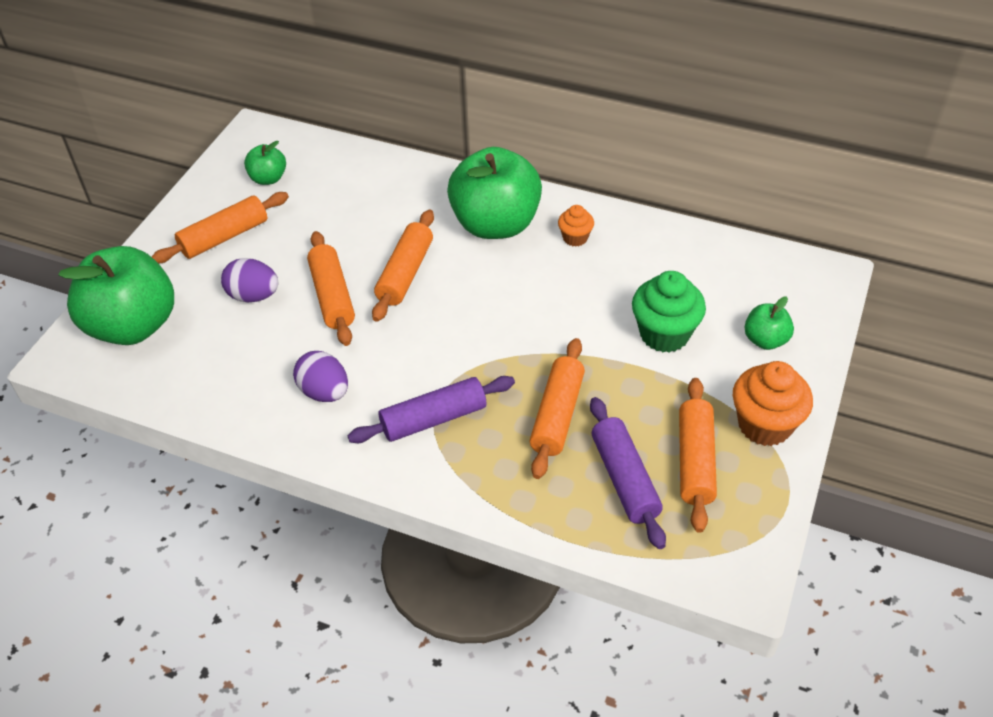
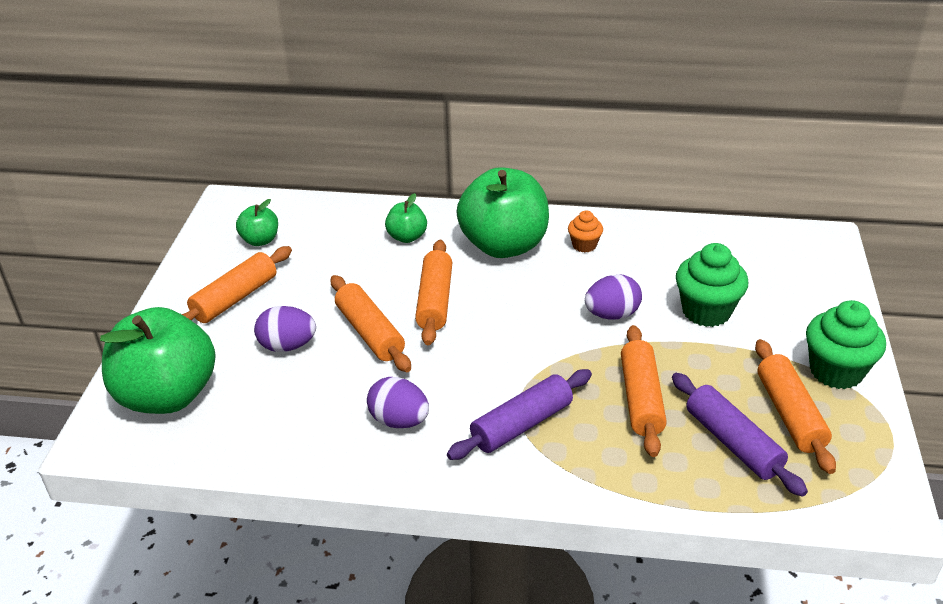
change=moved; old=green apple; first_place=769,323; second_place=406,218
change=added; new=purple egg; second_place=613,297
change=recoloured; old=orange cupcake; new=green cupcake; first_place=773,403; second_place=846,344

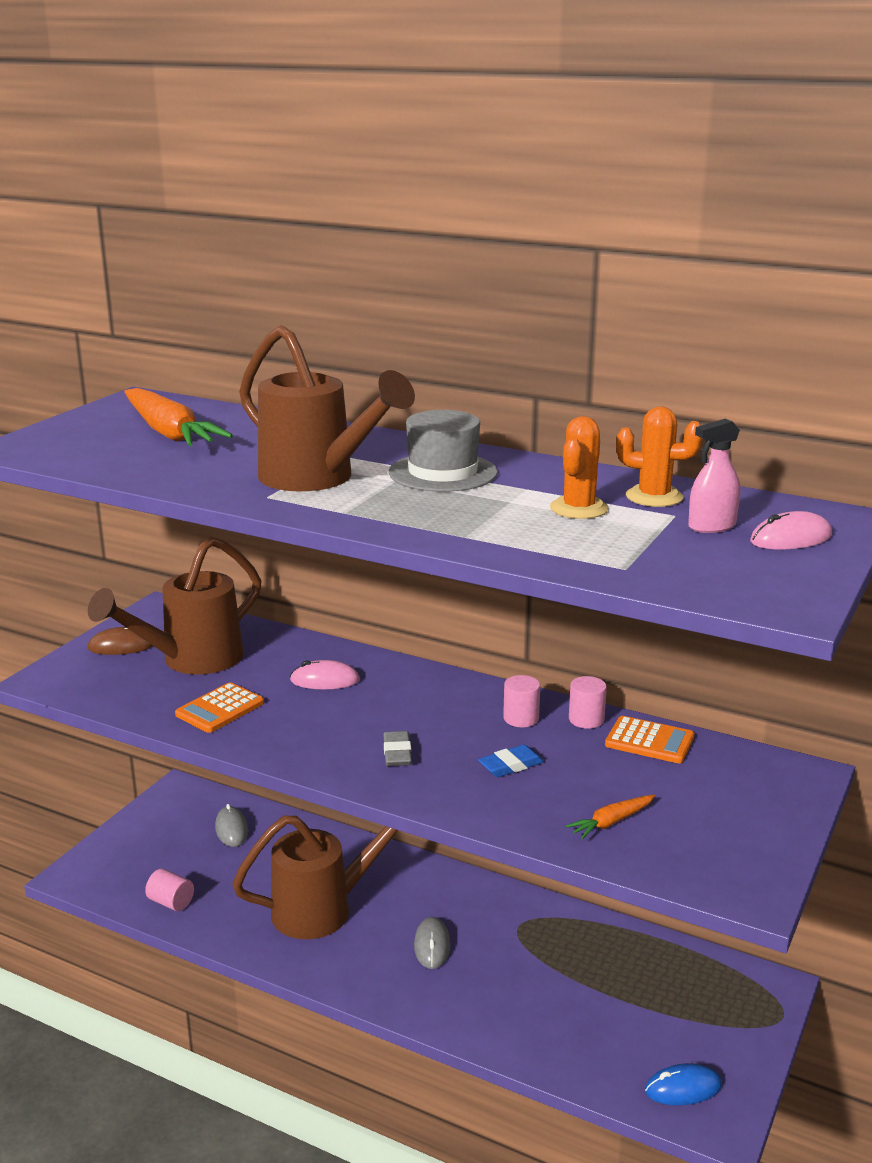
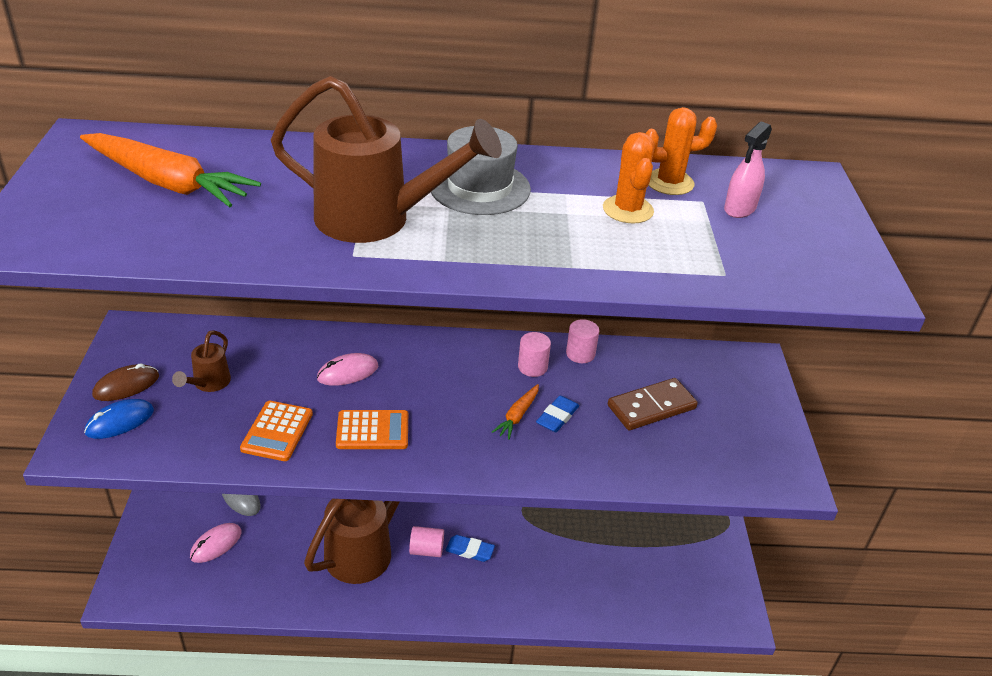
change=moved; old=blue mouse; first_place=683,1084; second_place=119,419
change=resized; old=brown watering can; first_place=174,605; second_place=201,361; factor=0.47
change=moved; old=pink mouse; first_place=791,530; second_place=216,543
change=moved; old=orange calculator; first_place=649,739; second_place=372,429
change=moved; old=pink cylinder; first_place=169,890; second_place=426,541
change=replaced; old=grey mouse; new=blue eraser; first_place=432,943; second_place=470,548
change=moved; old=orange carrot; first_place=610,817; second_place=515,412
change=added; new=brown domino; second_place=653,404
change=removed; old=grey eraser; first_place=398,748

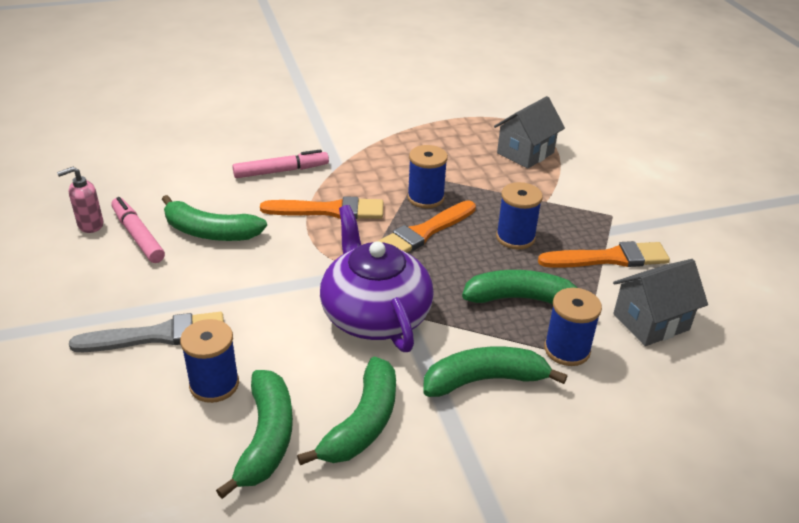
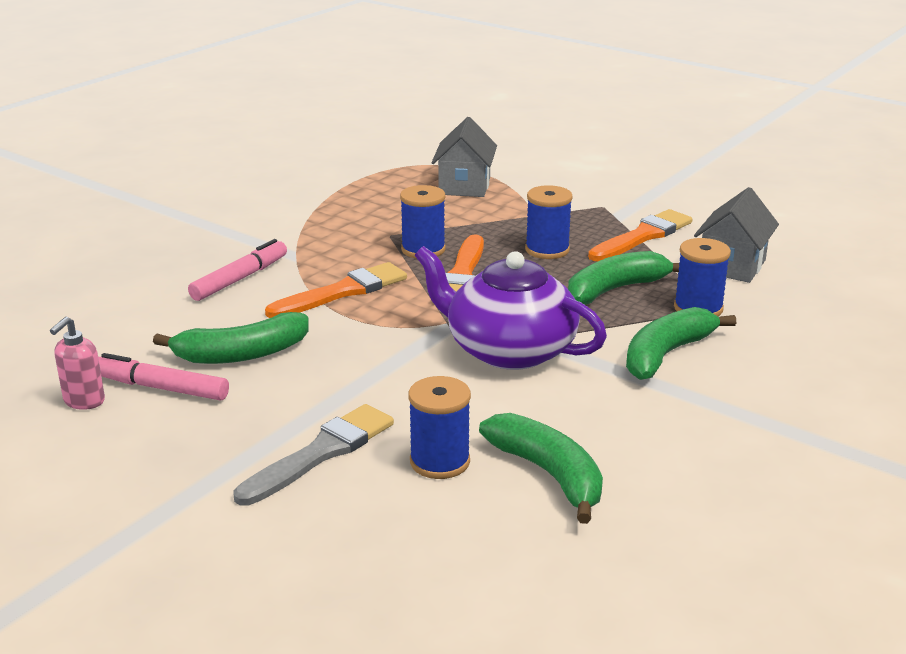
change=removed; old=green banana; first_place=346,410

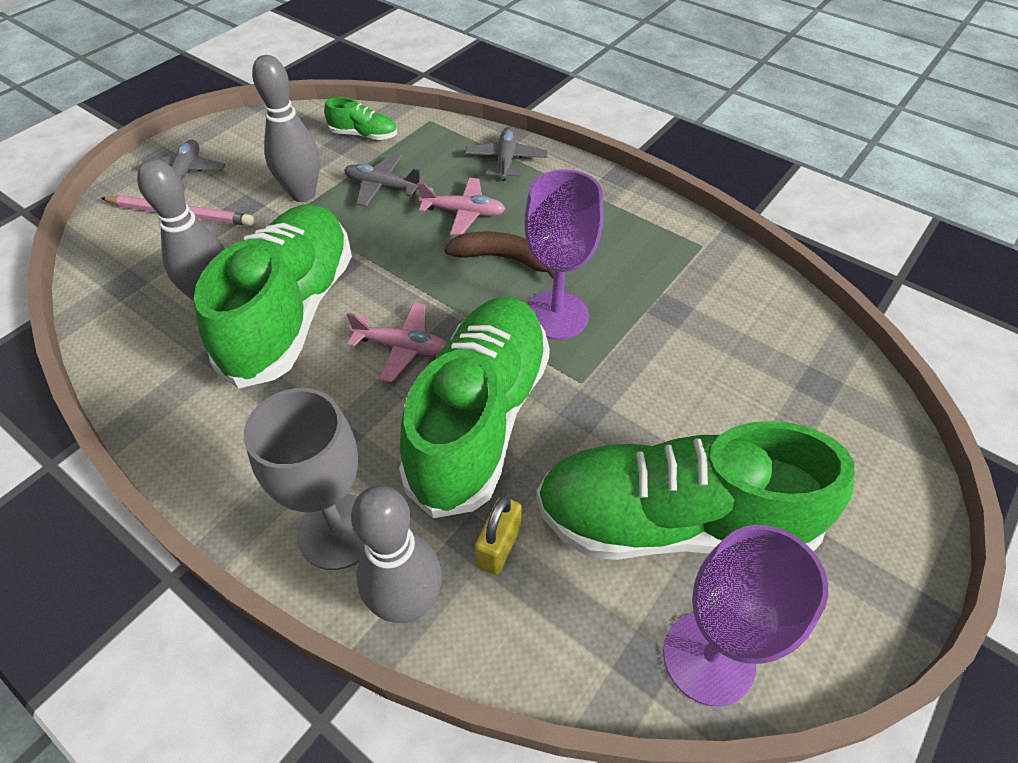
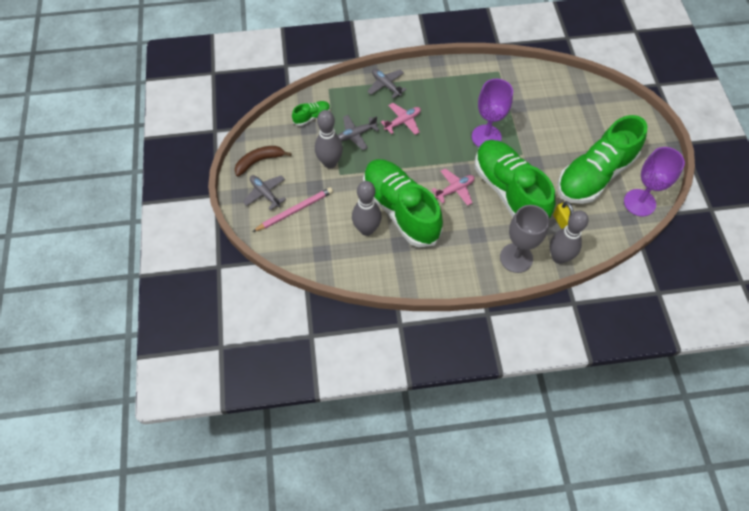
change=moved; old=brown banana; first_place=499,255; second_place=263,161

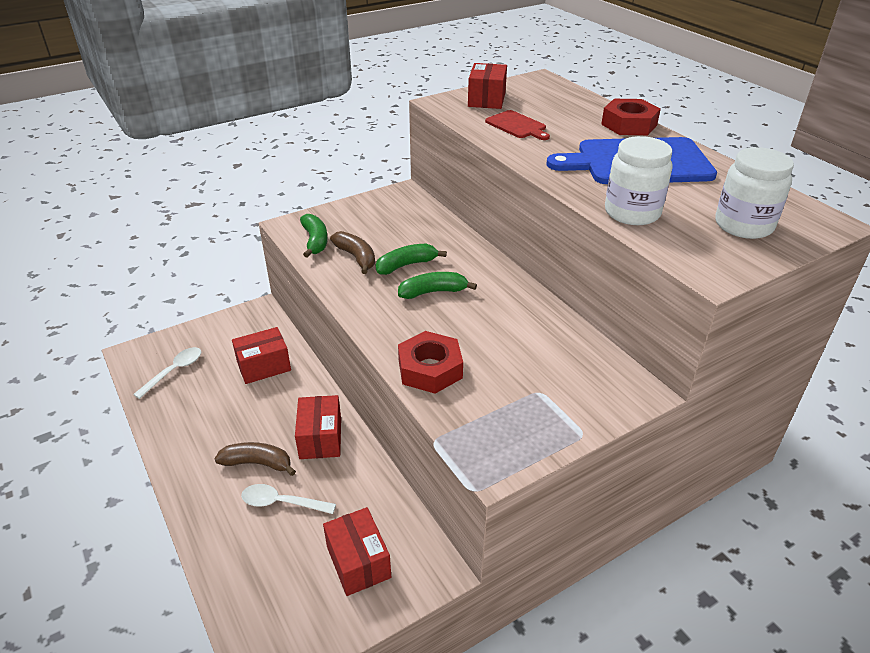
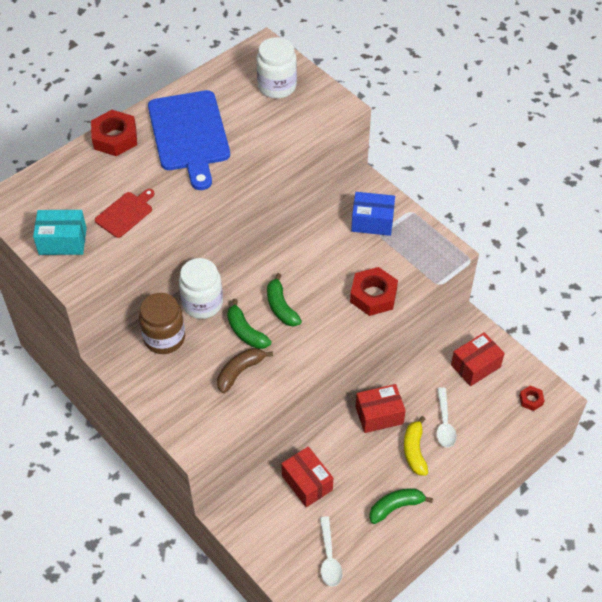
change=recoloured; old=red box; new=turquoise box; first_place=487,86; second_place=60,232
change=added; new=brown jar; second_place=162,323
change=moved; old=white jar; first_place=639,180; second_place=201,288
change=turned; old=white spoon; first_place=167,373; second_place=331,551; degrees=-120
change=added; new=blue box; second_place=373,214
change=moved; old=green banana; first_place=314,236; second_place=401,506
change=recoloured; old=brown banana; new=yellow banana; first_place=255,459; second_place=416,446
change=added; new=red nut; second_place=531,398

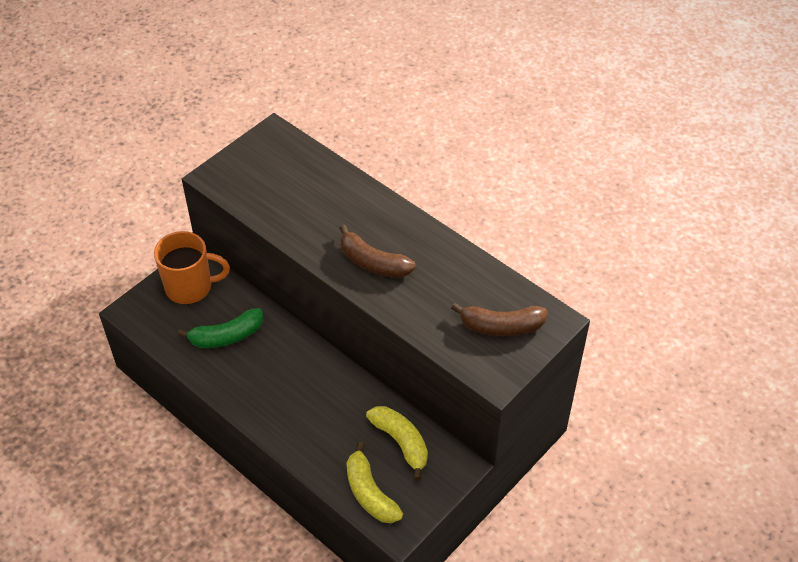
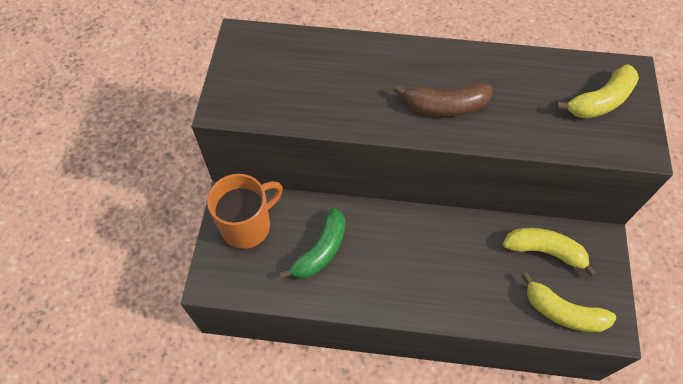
change=recoloured; old=brown banana; new=yellow banana; first_place=499,319; second_place=597,91

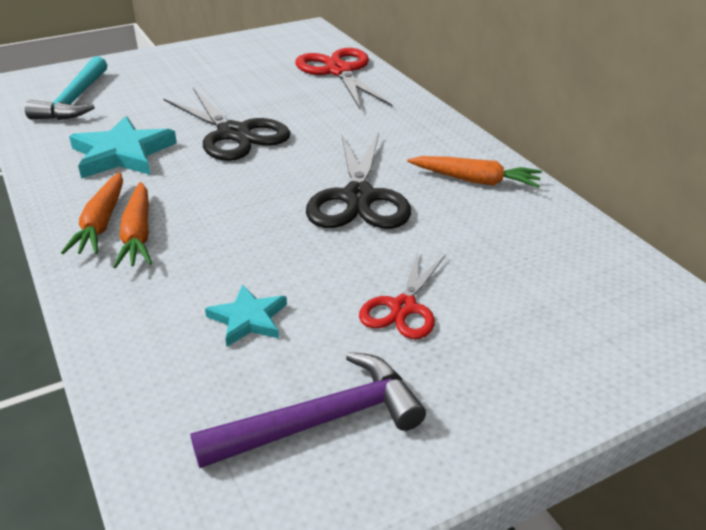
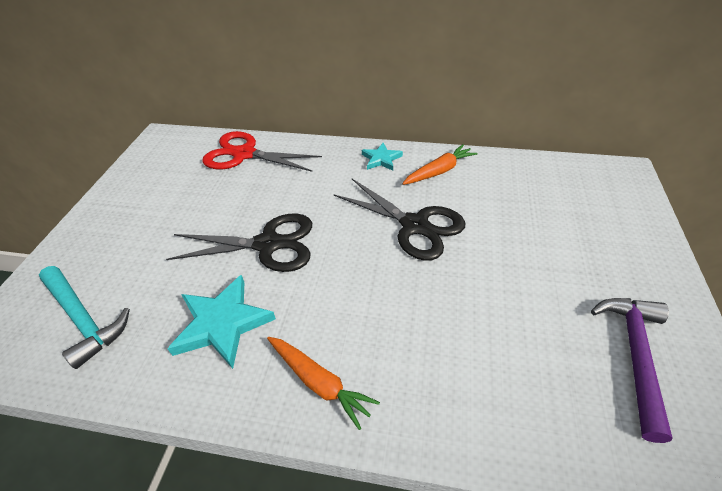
change=moved; old=turquoise star; first_place=246,316; second_place=382,157
change=removed; old=orange carrot; first_place=132,225
change=removed; old=red scissors; first_place=402,295

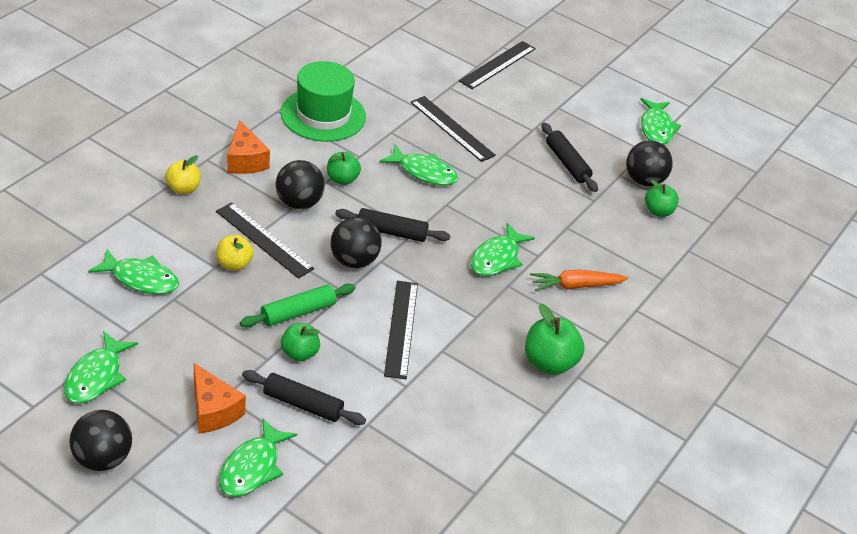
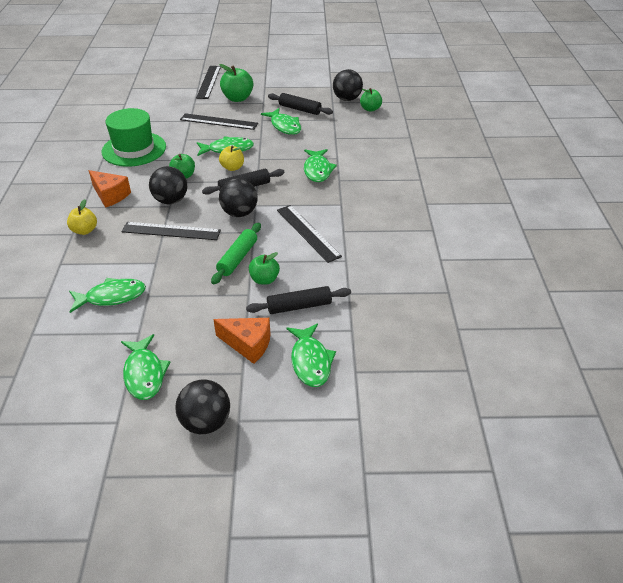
change=moved; old=green apple; first_place=555,339; second_place=236,83
change=moved; old=yellow apple; first_place=235,253; second_place=231,158
change=moved; old=green fish; first_place=660,121; second_place=281,121
change=removed; old=orange carrot; first_place=579,280

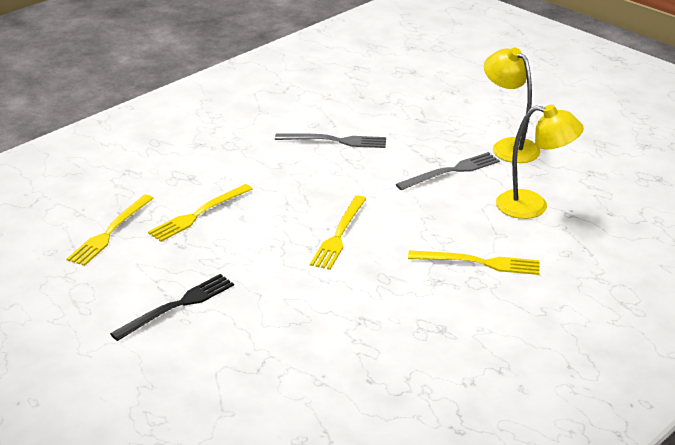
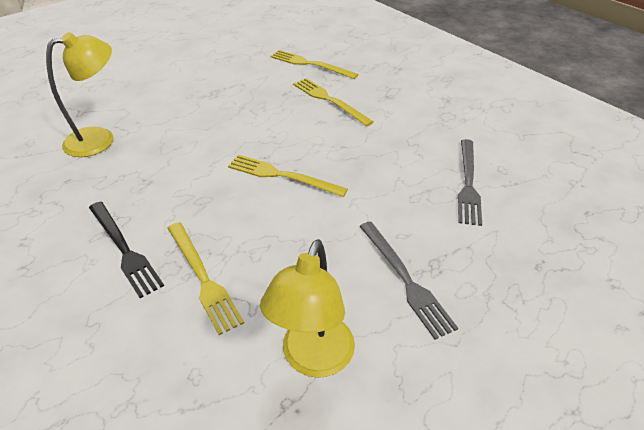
change=moved; old=yellow lamp; first_place=512,105; second_place=80,94
change=moved; old=black fork; first_place=172,307; second_place=126,250
change=turned; old=yellow fork; first_place=474,262; second_place=206,278; degrees=-45

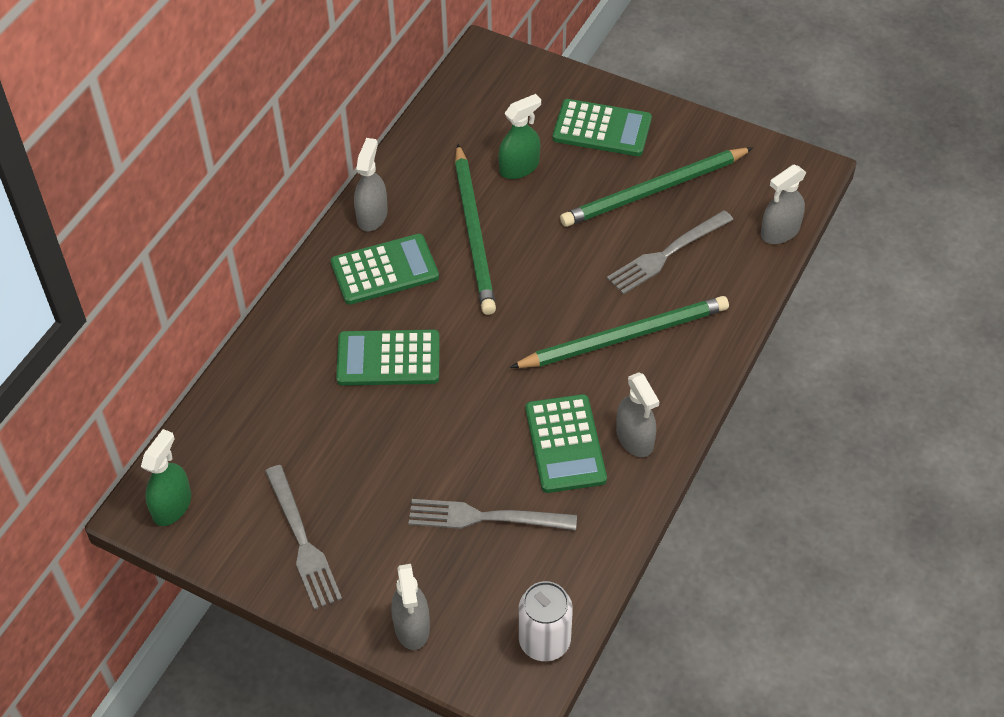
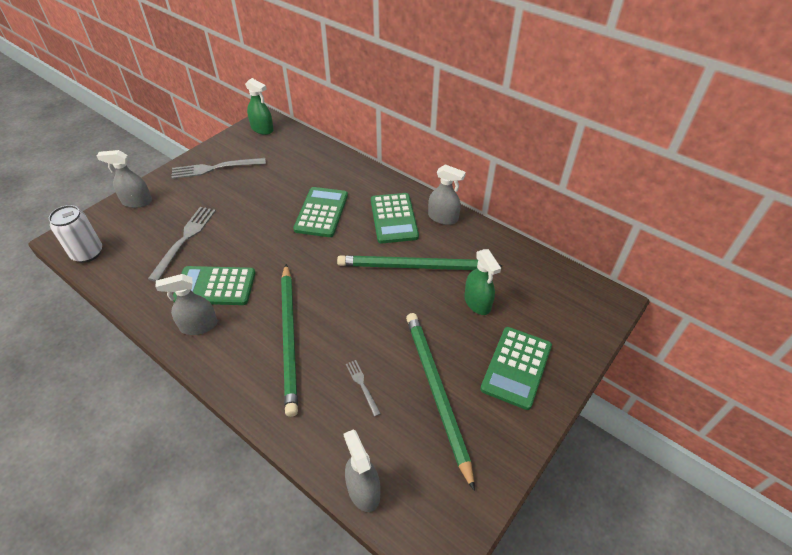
change=resized; old=grey fork; first_place=670,252; second_place=363,388; factor=0.51

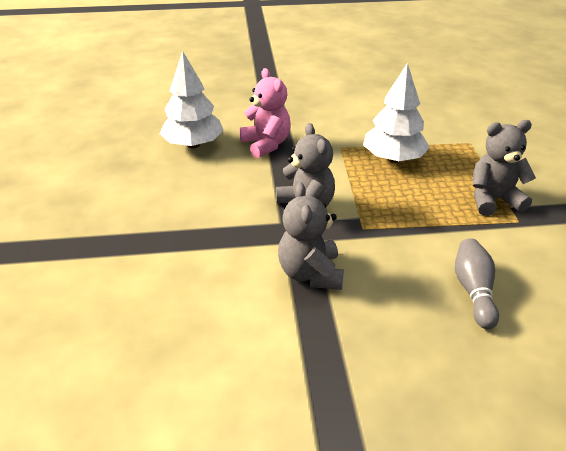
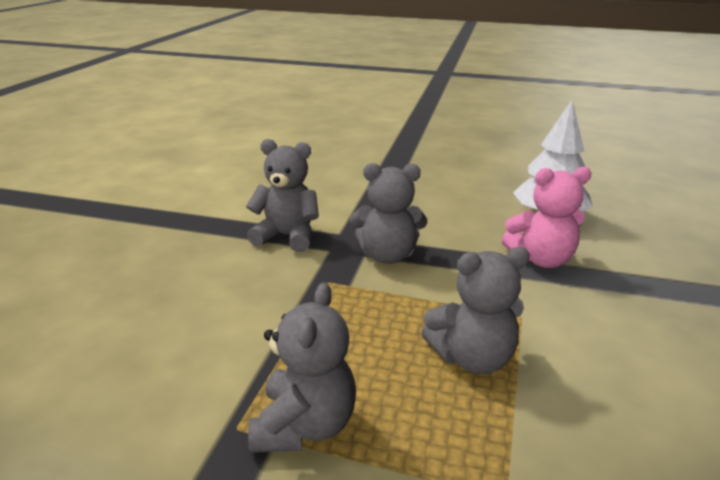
change=replaced; old=white tree; new=grey teddy bear; first_place=396,113; second_place=475,310
change=removed; old=grey bowling pin; first_place=477,283

